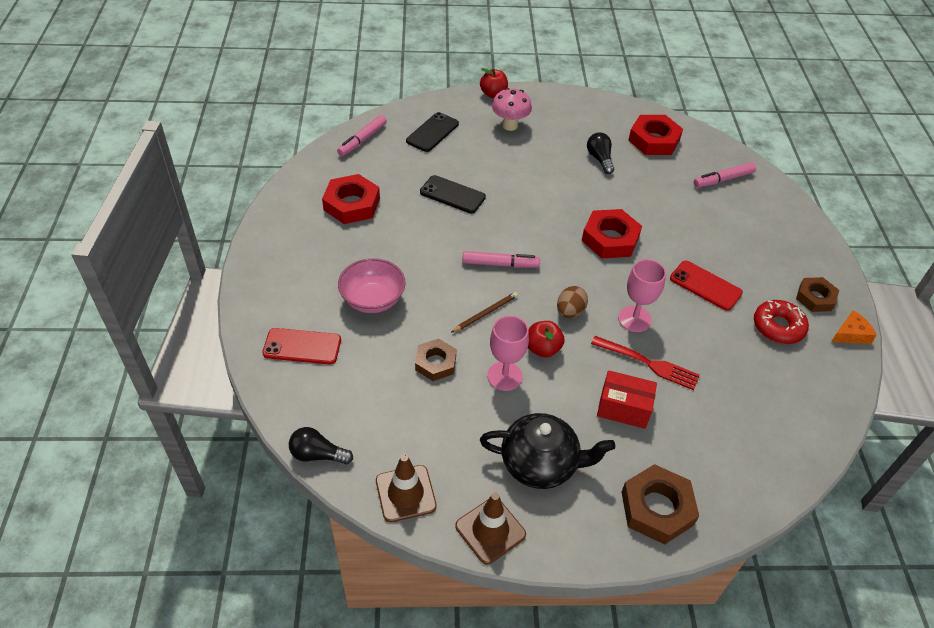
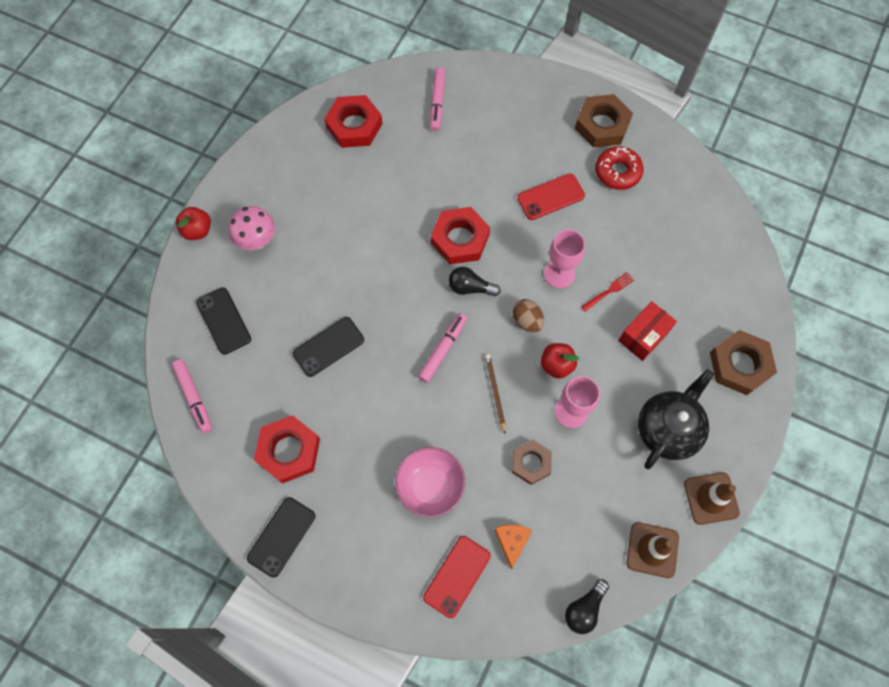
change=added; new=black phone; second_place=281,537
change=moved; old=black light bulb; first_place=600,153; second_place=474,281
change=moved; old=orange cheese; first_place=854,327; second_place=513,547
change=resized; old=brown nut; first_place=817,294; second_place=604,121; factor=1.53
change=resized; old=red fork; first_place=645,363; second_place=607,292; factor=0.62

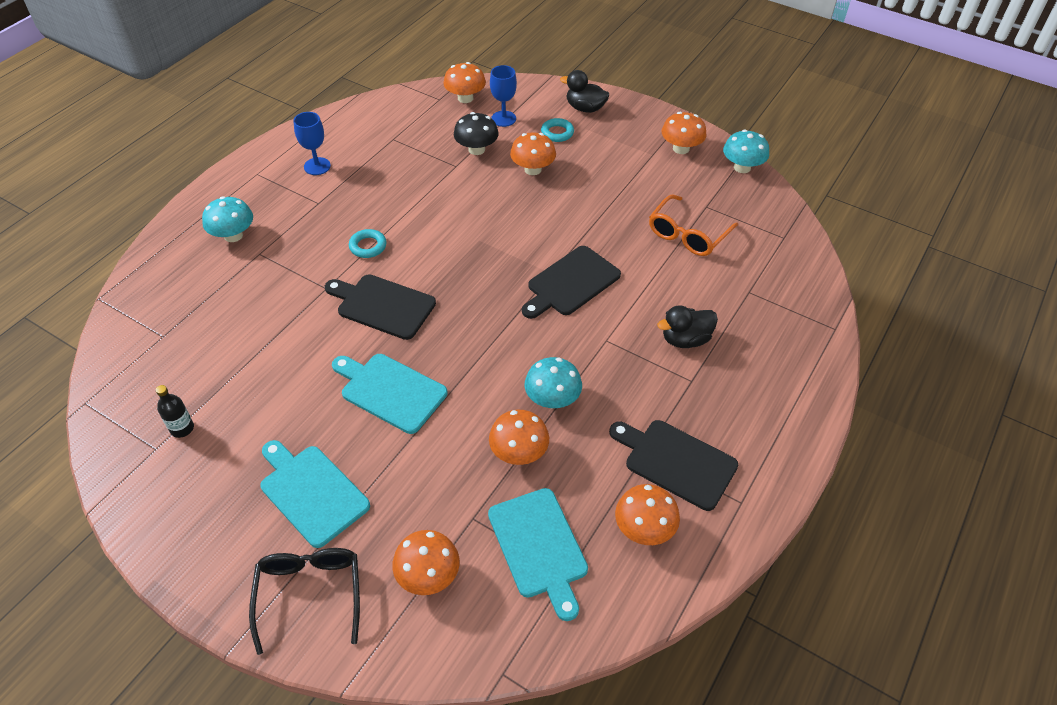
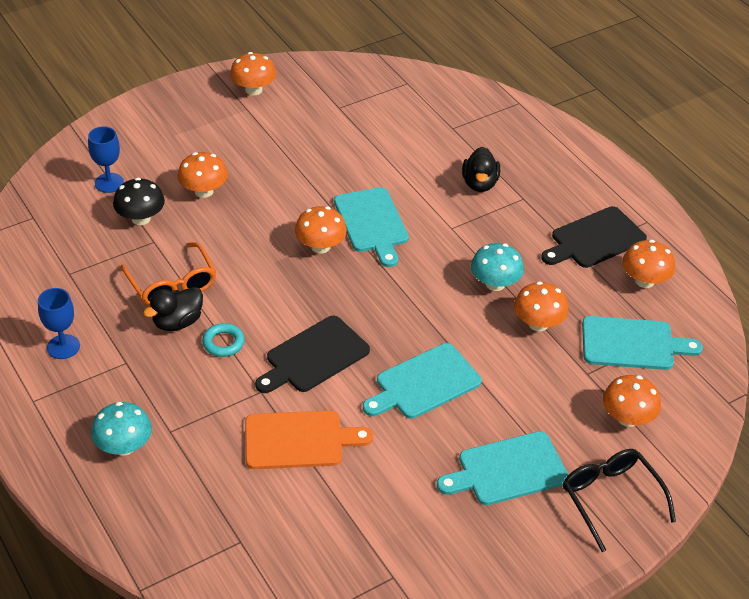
change=moved; old=orange glasses; first_place=693,225; second_place=168,274
change=moved; old=black duck; first_place=584,91; second_place=173,309
change=added; new=orange cutting board; second_place=309,440
change=moved; old=orange mushroom; first_place=464,82; second_place=321,229
change=recoloured; old=black cutting board; new=turquoise cutting board; first_place=571,282; second_place=371,227
change=turned; old=black glasses; first_place=304,601; second_place=619,500; degrees=45
change=removed; old=black bottle; first_place=175,411
change=removed; old=turquoise ring; first_place=557,130
change=removed; old=turquoise mushroom; first_place=746,151

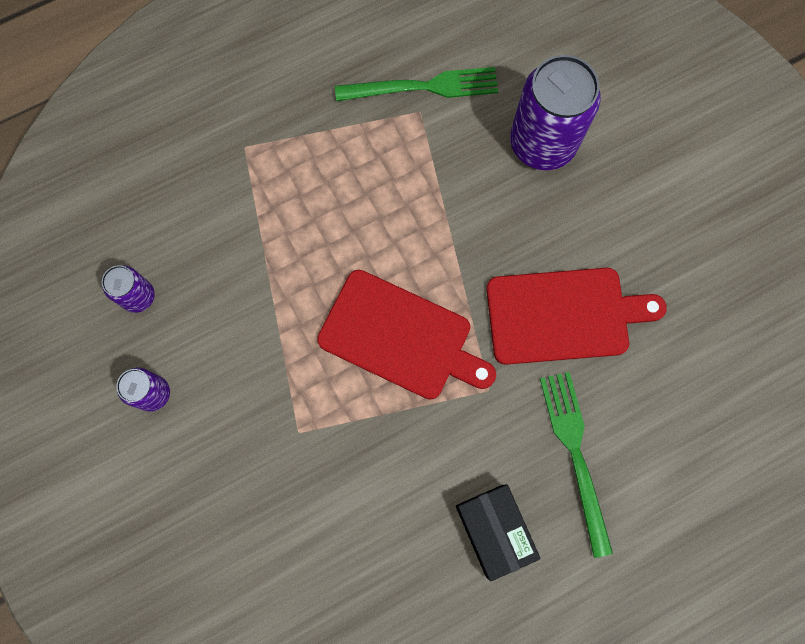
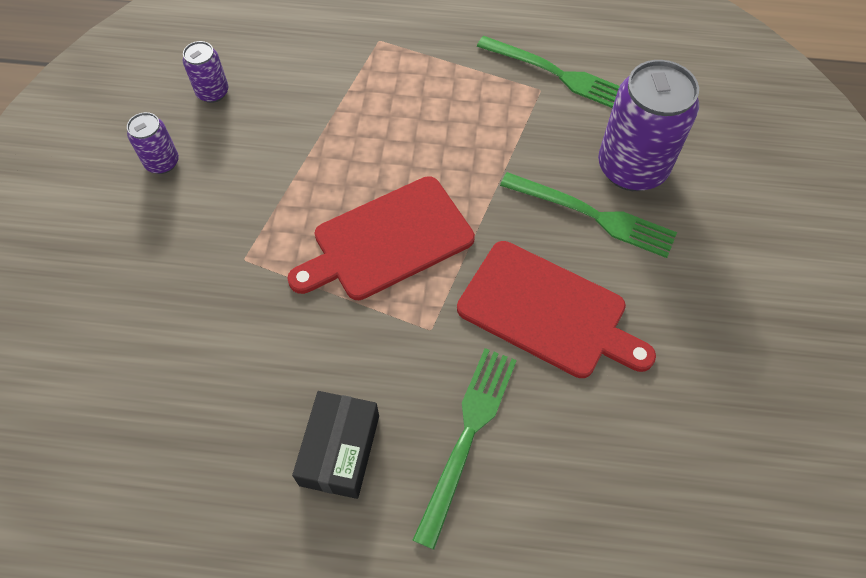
change=turned; old=red cutting board; first_place=406,334; second_place=381,238; degrees=90
change=added; new=green fork; second_place=588,215

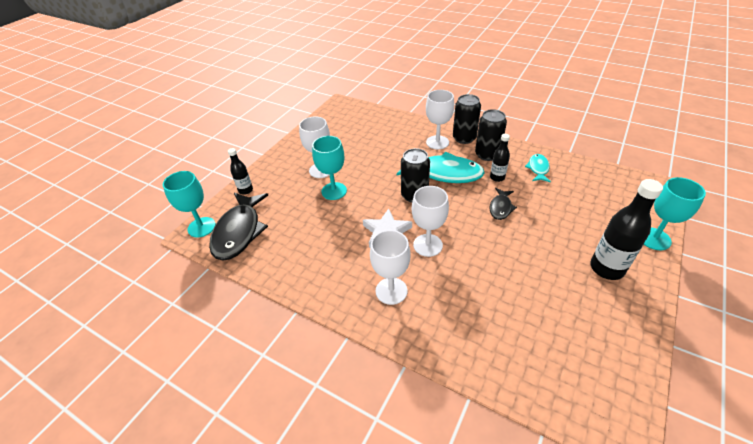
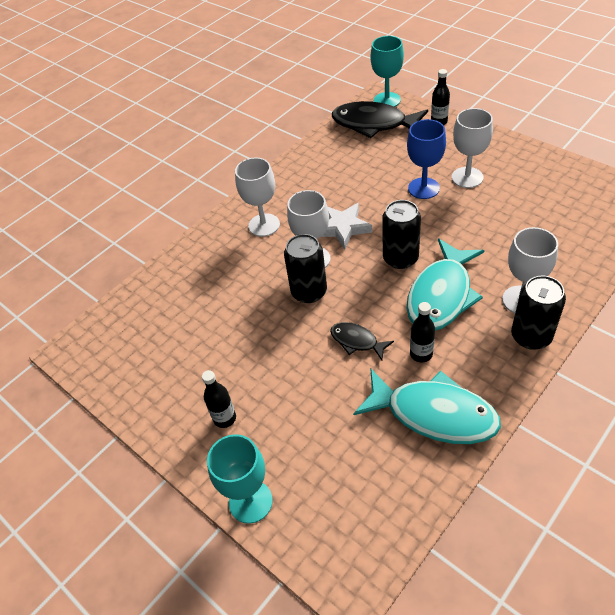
change=resized; old=black bottle; first_place=626,229; second_place=219,399; factor=0.56
change=moved; old=black can; first_place=491,135; second_place=305,268
change=resized; old=turquoise fish; first_place=538,168; second_place=427,406; factor=1.99
change=recoloured; old=turquoise goblet; new=blue goblet; first_place=329,168; second_place=426,159

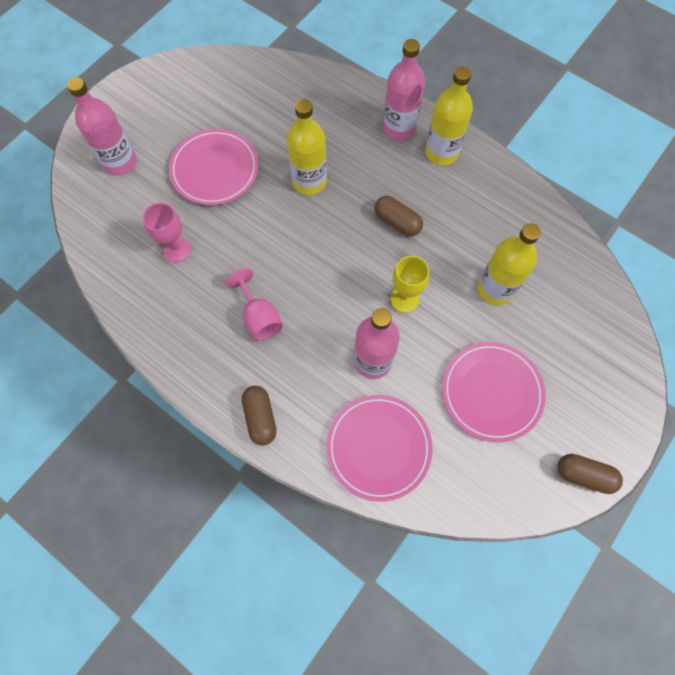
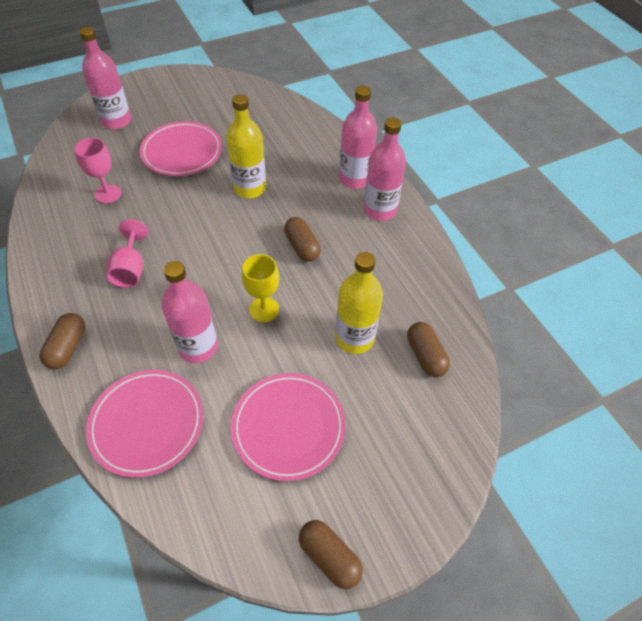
change=recoloured; old=yellow bottle; new=pink bottle; first_place=449,115; second_place=385,169
change=added; new=brown capsule; second_place=428,349

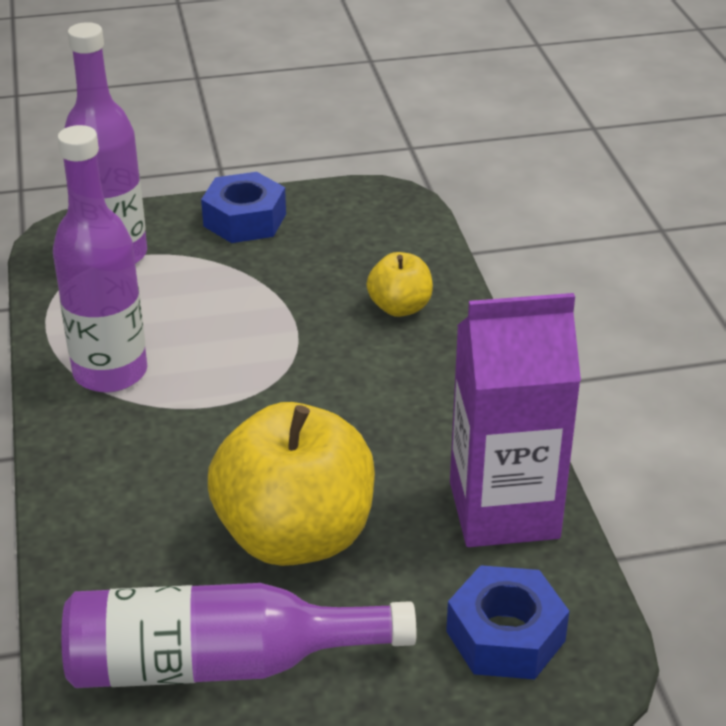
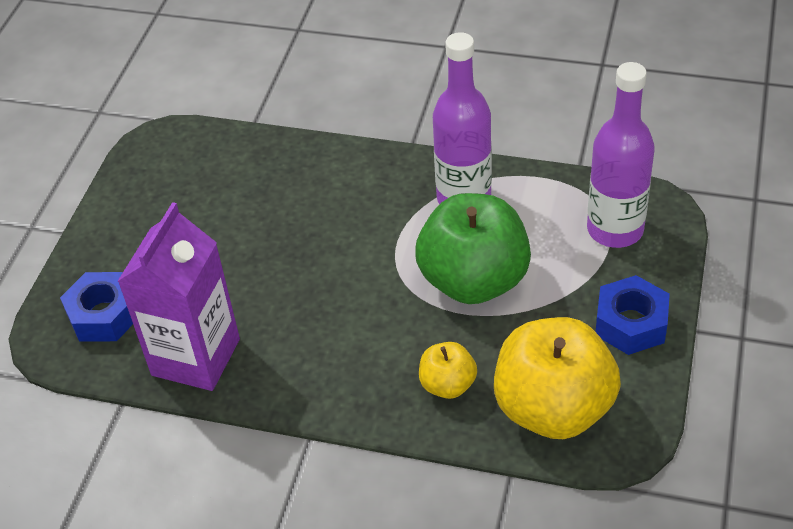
change=added; new=green apple; second_place=473,248
change=moved; old=yellow apple; first_place=291,484; second_place=557,378
change=removed; old=purple bottle; first_place=238,635

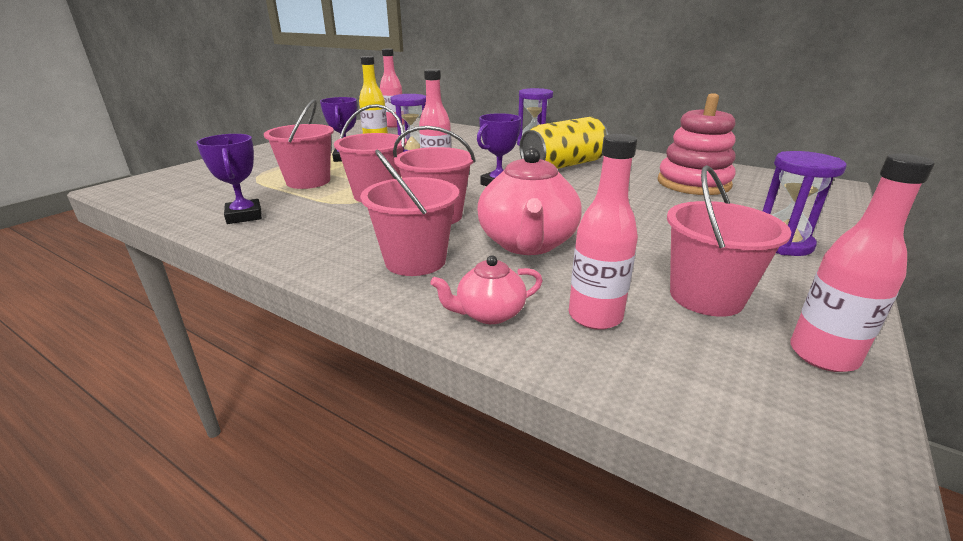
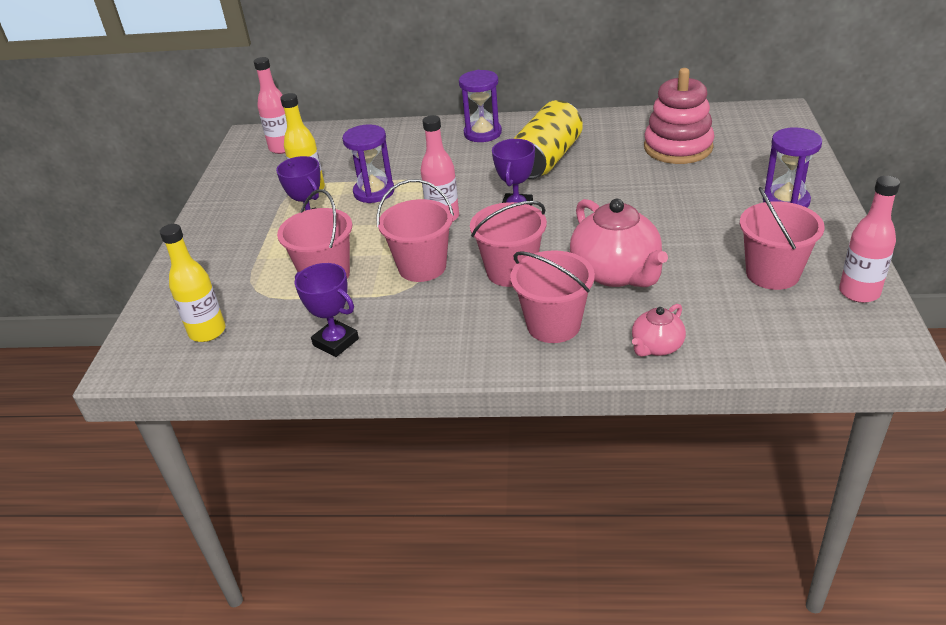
change=added; new=yellow bottle; second_place=193,283
change=removed; old=pink bottle; first_place=603,232

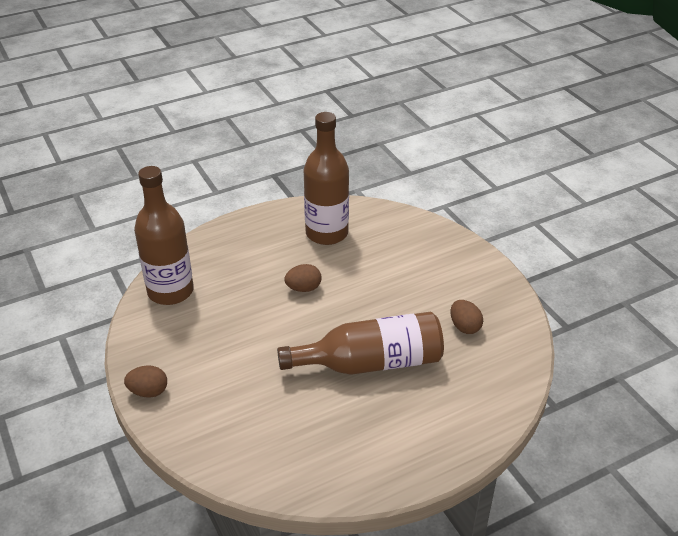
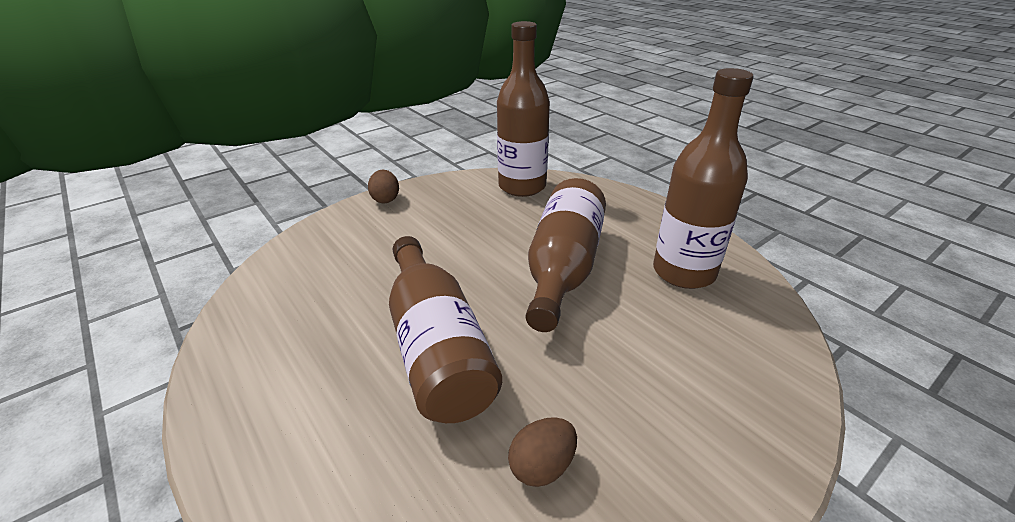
change=replaced; old=brown egg; new=brown bottle; first_place=303,278; second_place=566,255

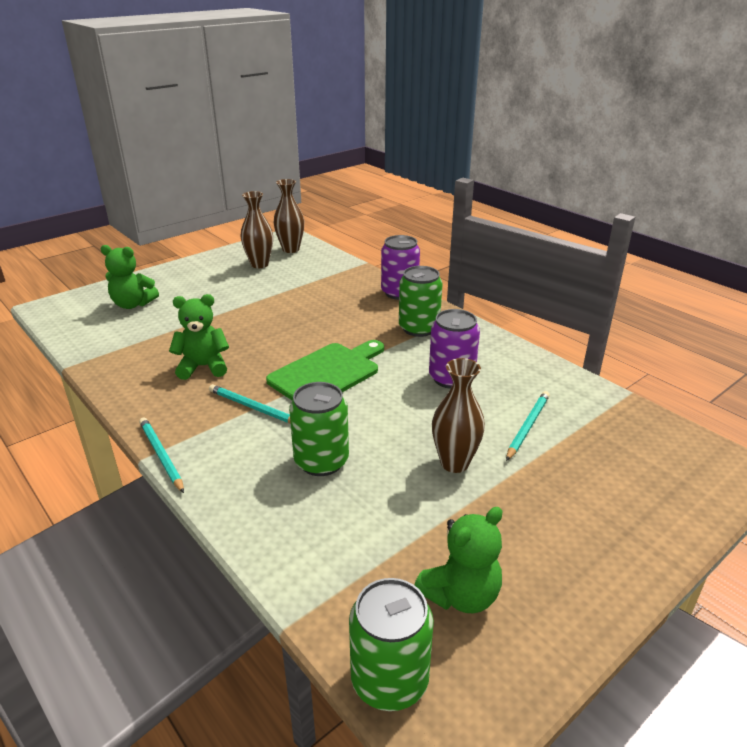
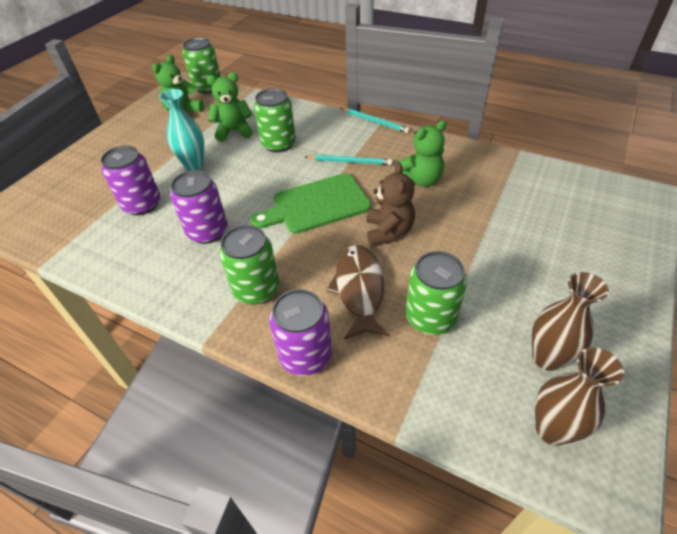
change=replaced; old=turquoise pencil; new=purple can; first_place=528,426; second_place=130,180
change=recoloured; old=brown vase; new=turquoise vase; first_place=458,415; second_place=181,130
change=moved; old=green teddy bear; first_place=130,277; second_place=229,107
change=turned; old=green cutting board; first_place=325,370; second_place=311,203; degrees=45
change=added; new=brown fish; second_place=358,292
change=added; new=brown teddy bear; second_place=390,204
change=added; new=green can; second_place=436,293

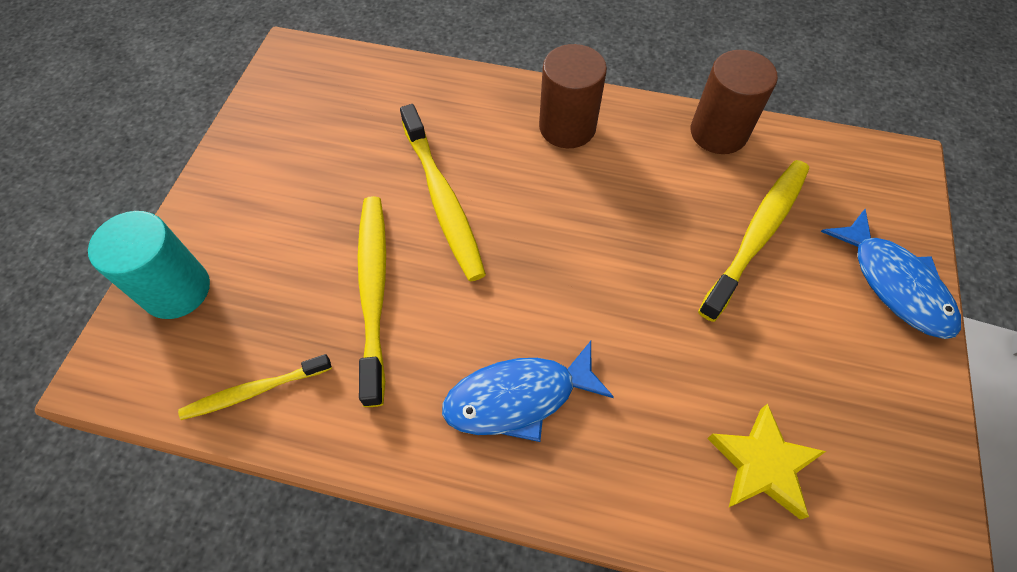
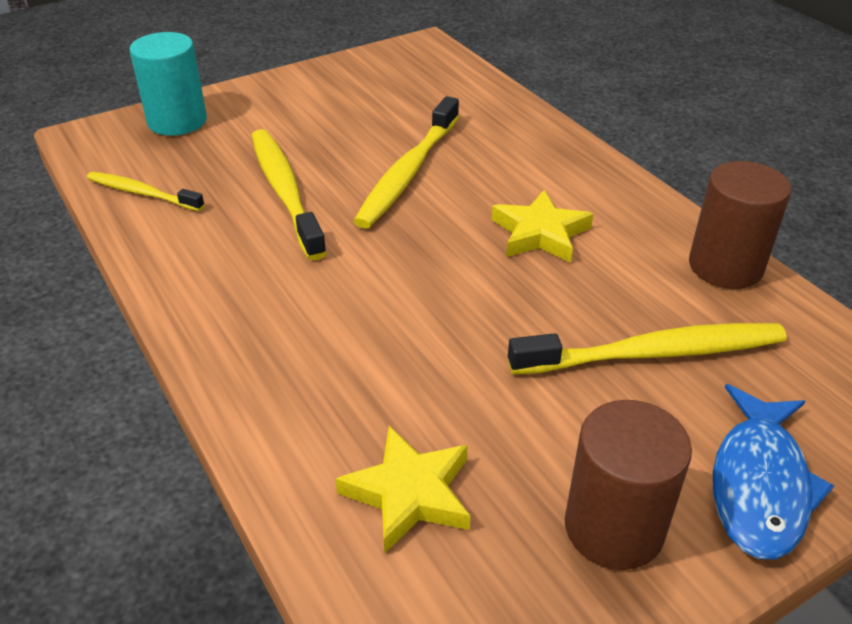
change=turned; old=yellow toothbrush; first_place=371,301; second_place=289,194; degrees=-60
change=added; new=yellow star; second_place=542,226
change=moved; old=brown cylinder; first_place=573,96; second_place=628,485
change=removed; old=blue fish; first_place=528,391

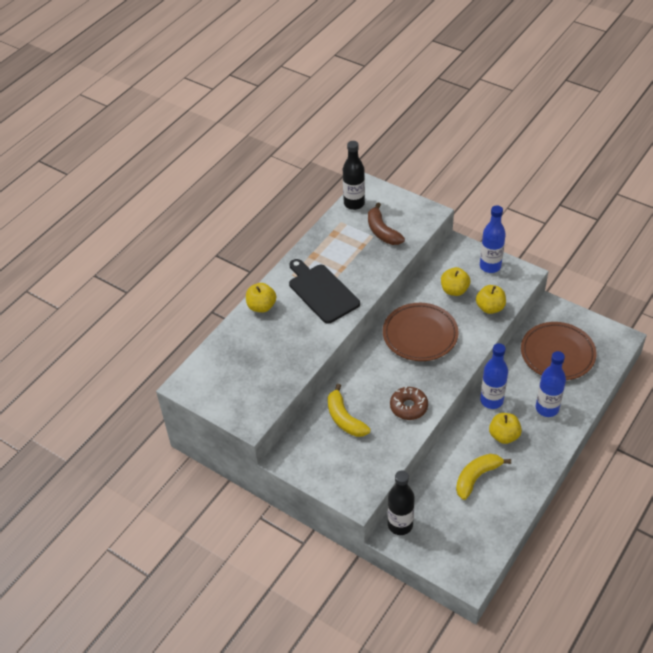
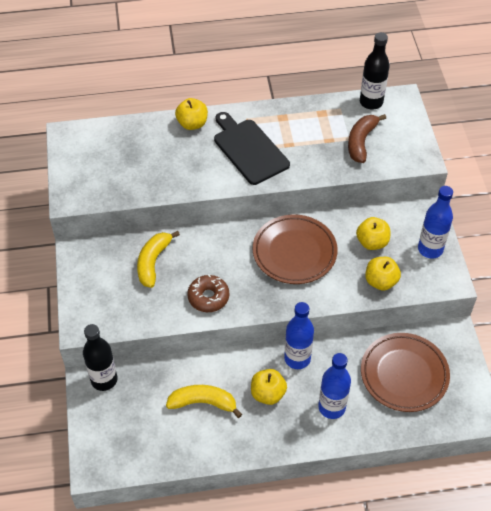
change=turned; old=black cutting board; first_place=324,291; second_place=252,148; degrees=-45

